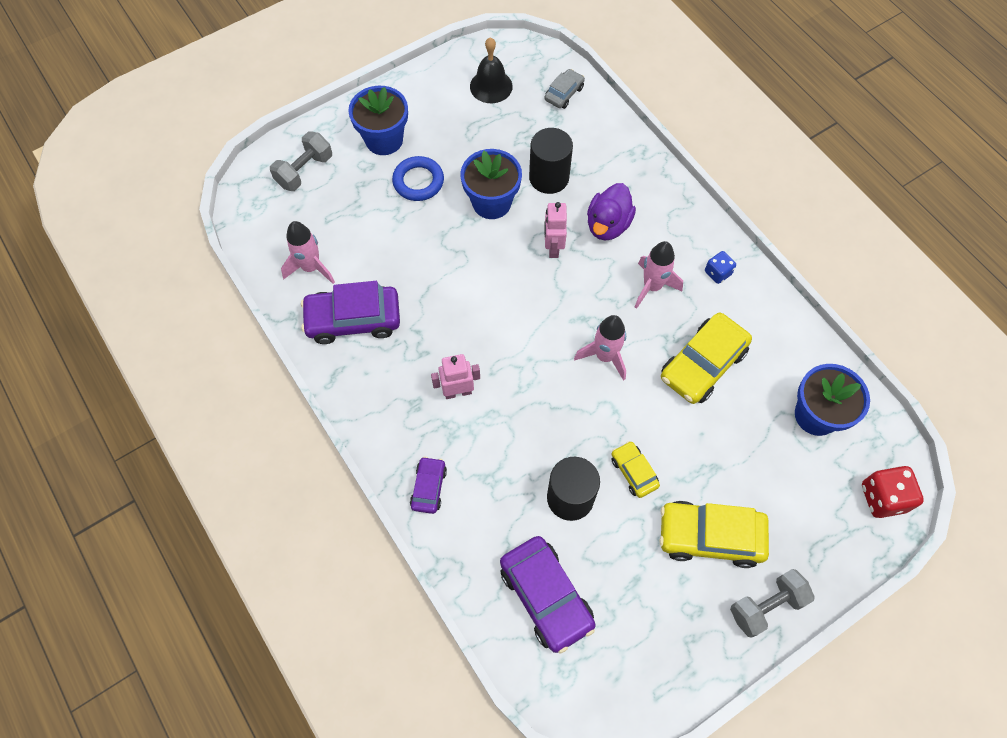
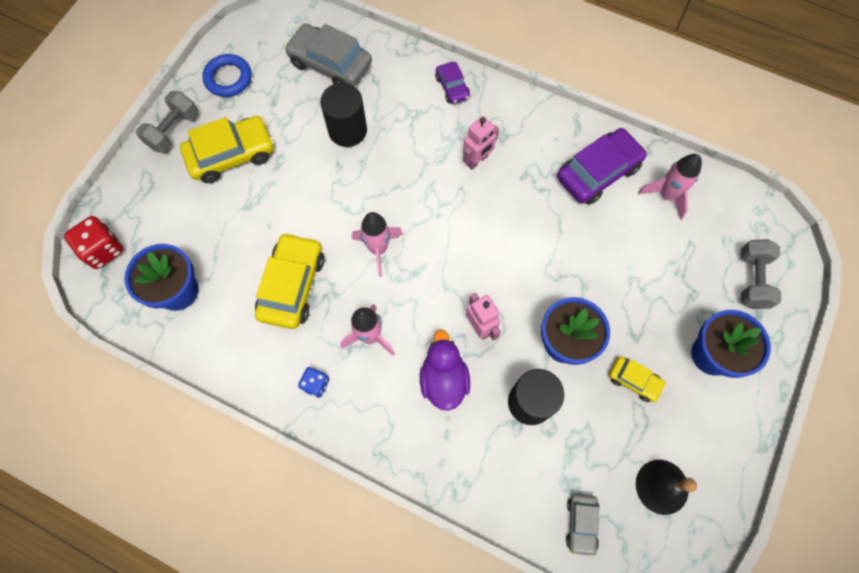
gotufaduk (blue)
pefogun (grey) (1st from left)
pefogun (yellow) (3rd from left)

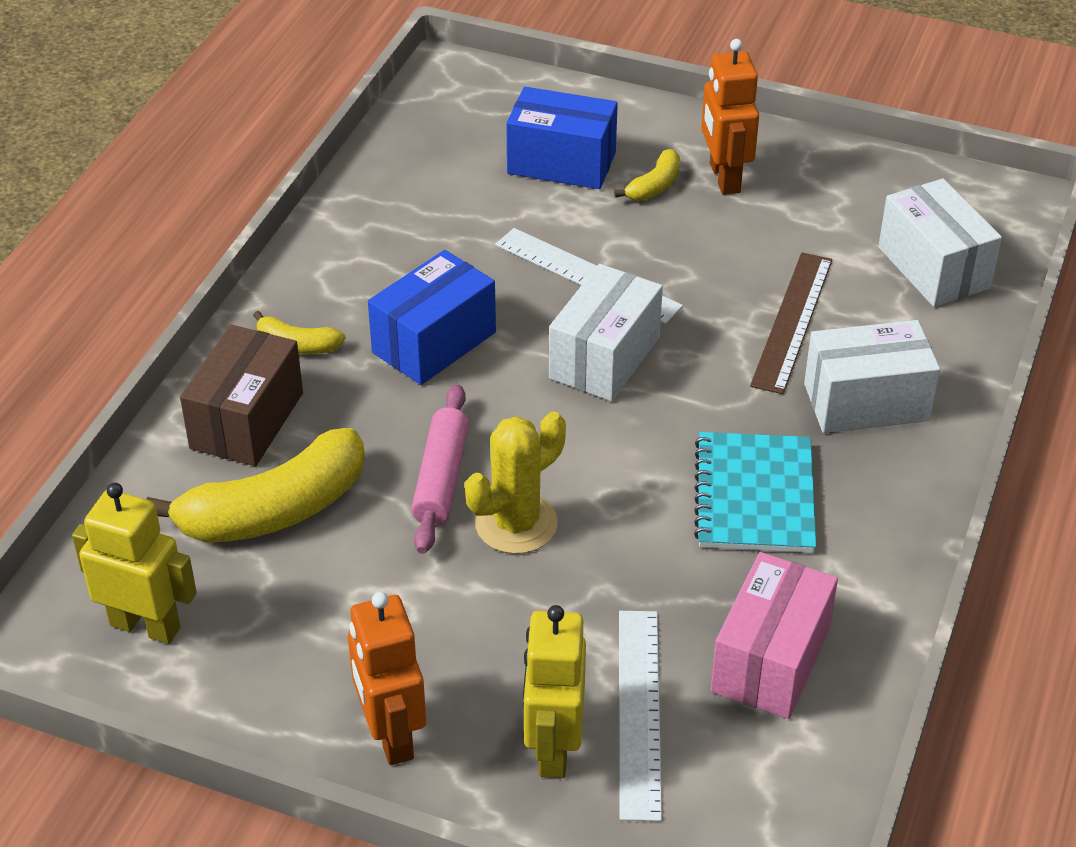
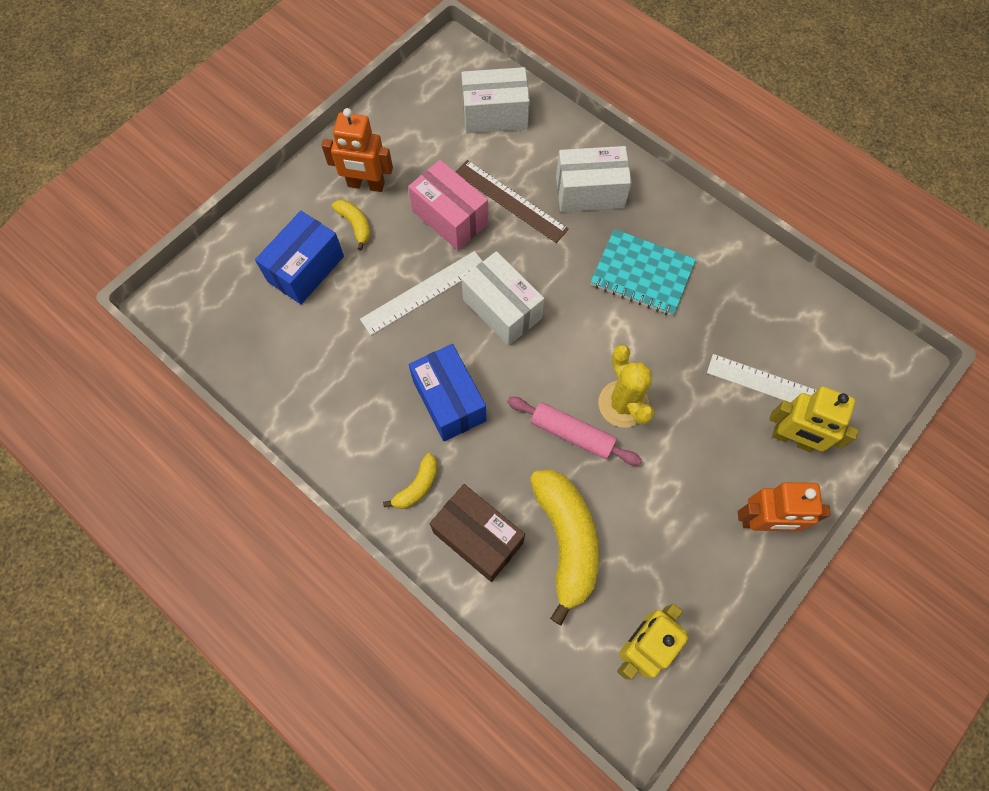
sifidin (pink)
sifidin (white) (3rd from left)

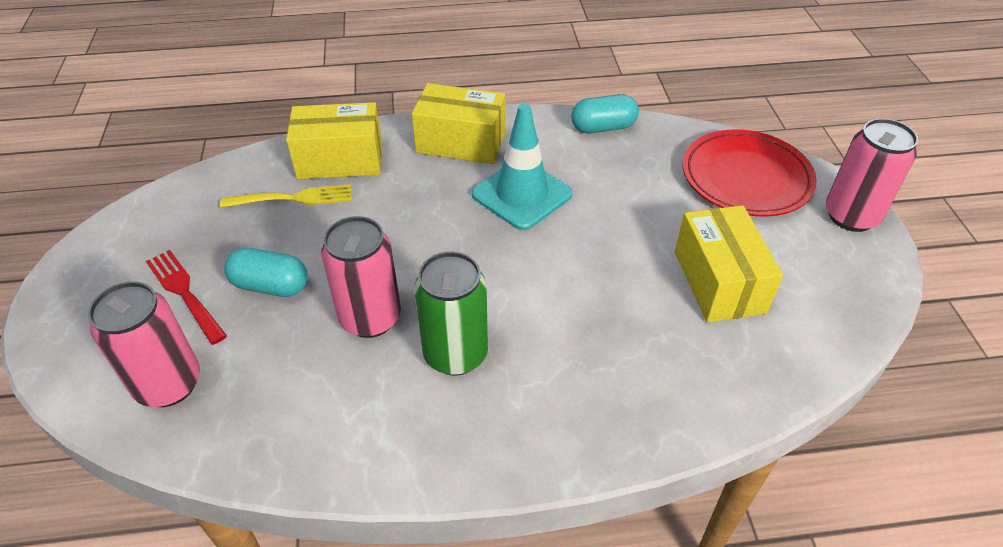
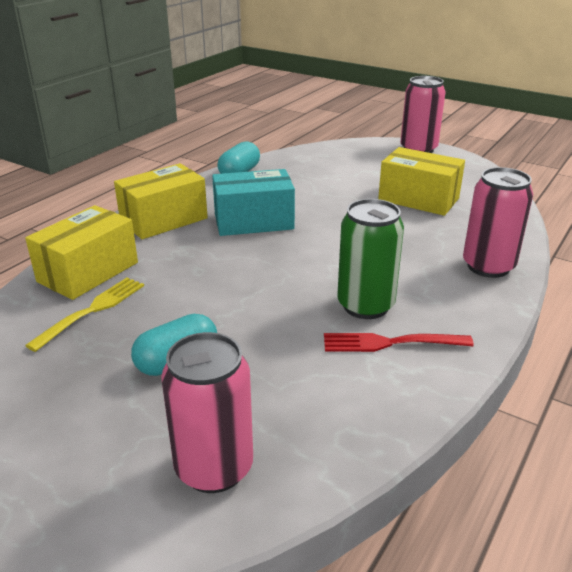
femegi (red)
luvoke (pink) (3rd from left)
sifidin (turquoise)
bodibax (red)

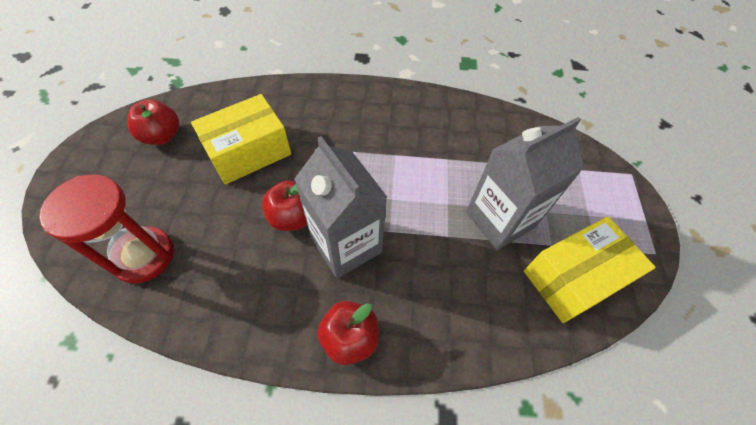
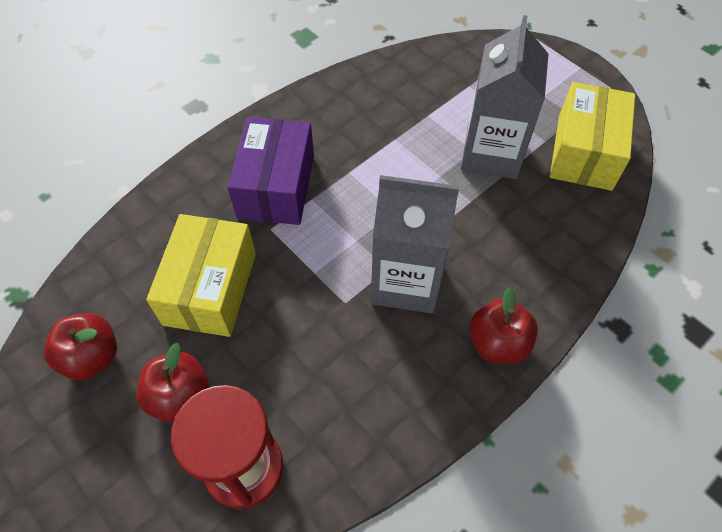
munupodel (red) (2nd from left)
sifidin (purple)

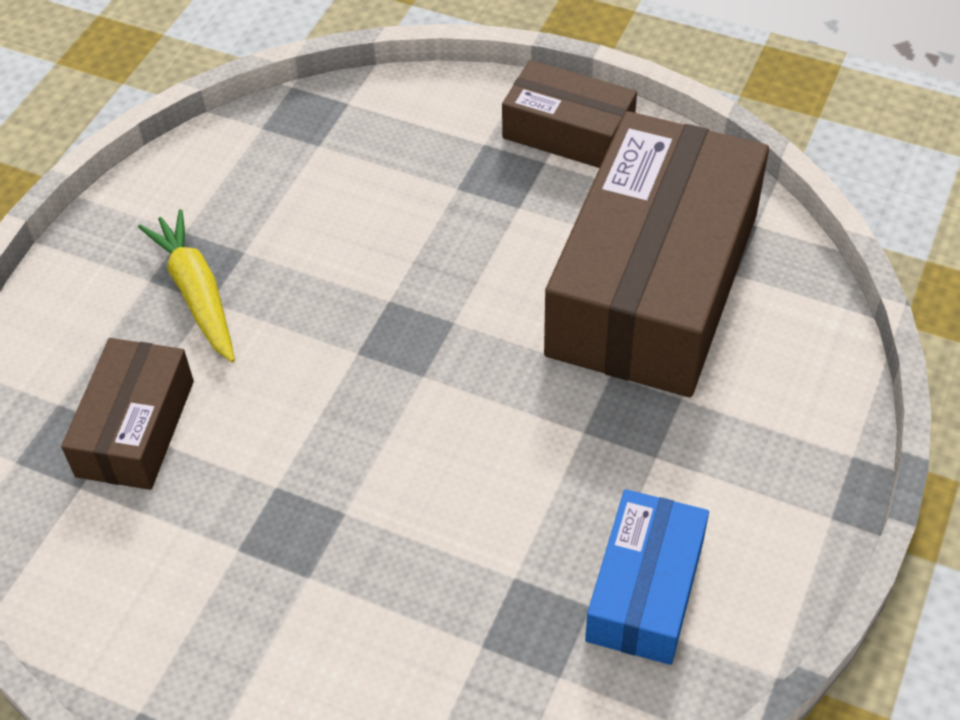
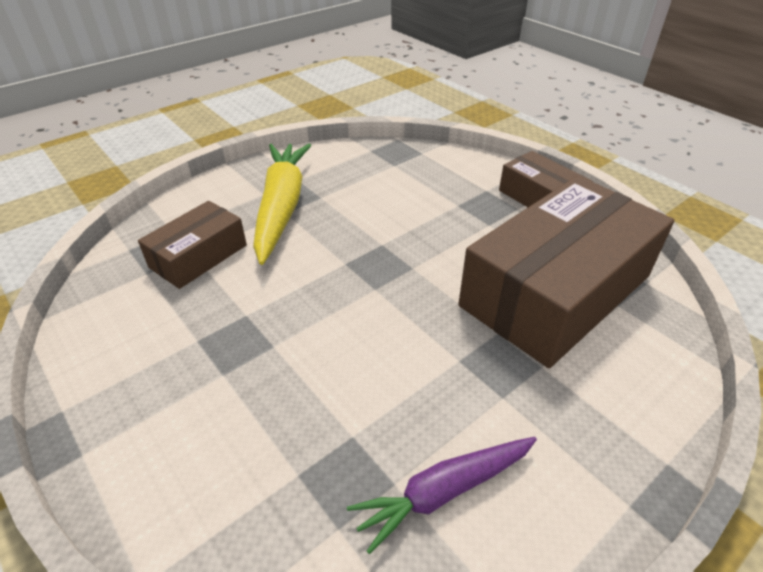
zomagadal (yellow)
zomagadal (purple)

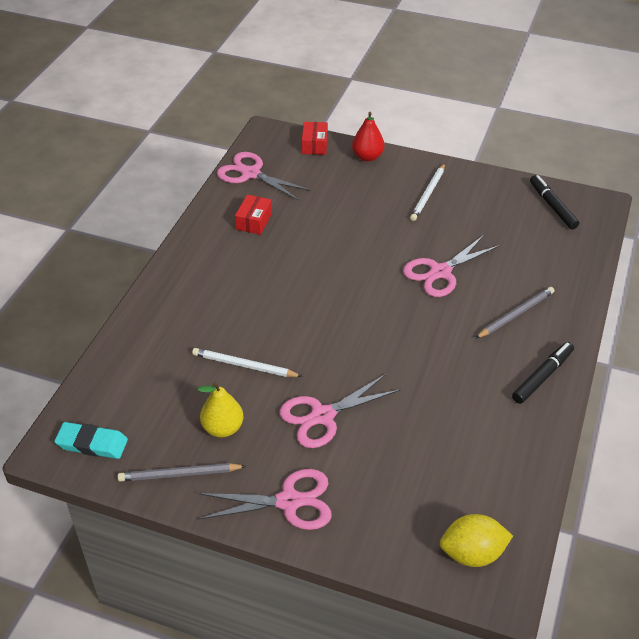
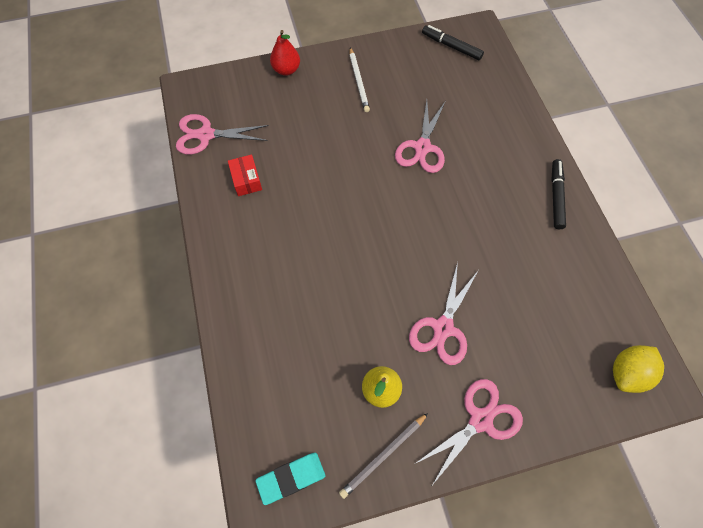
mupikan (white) (1st from left in the first image)
sifidin (red) (2nd from left in the first image)
mupikan (grey) (2nd from left in the first image)

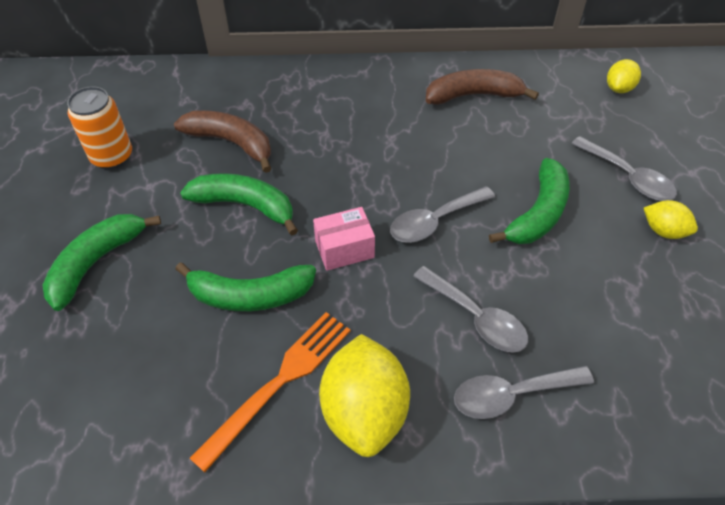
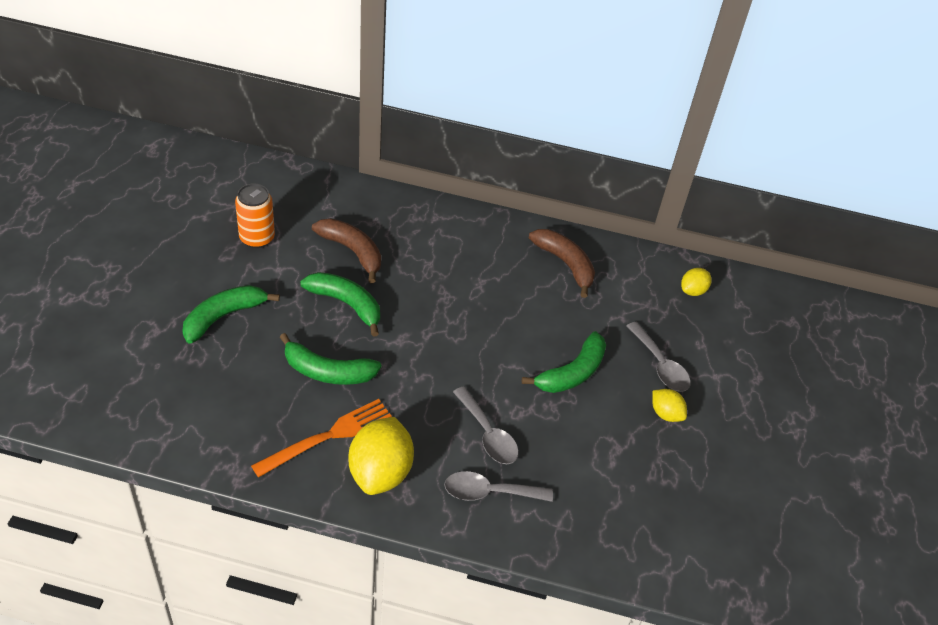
sifidin (pink)
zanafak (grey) (1st from left in the first image)
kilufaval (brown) (2nd from left)

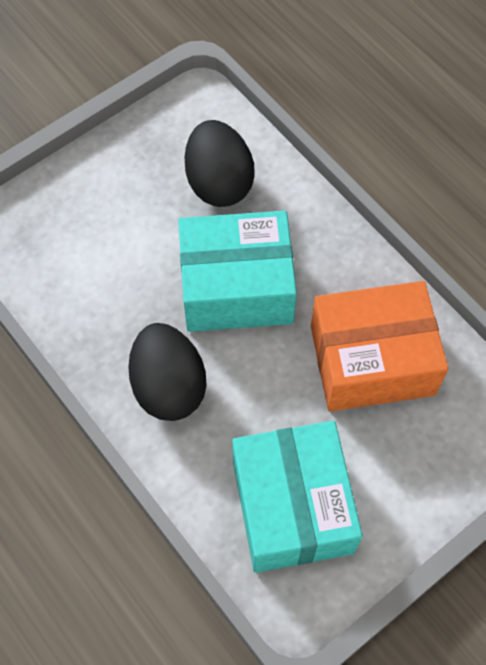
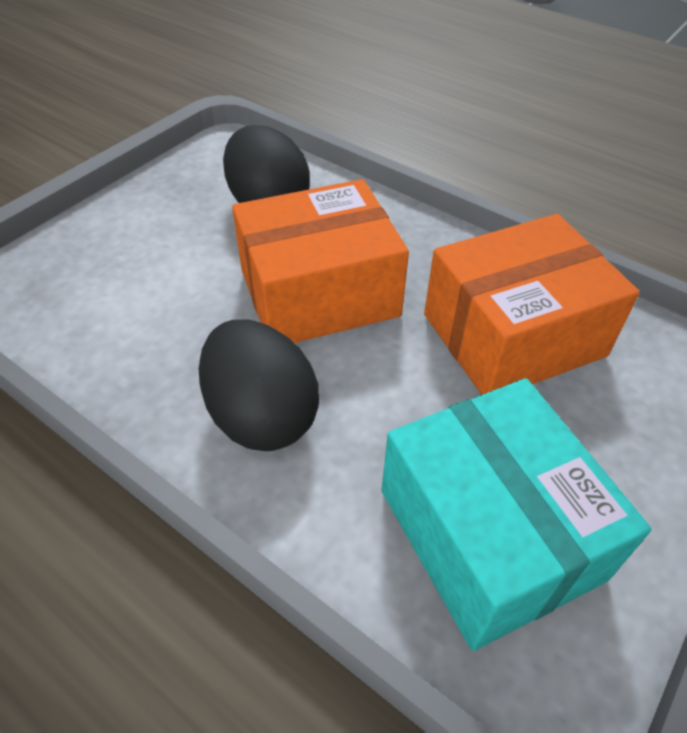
sifidin (orange) (1st from left)

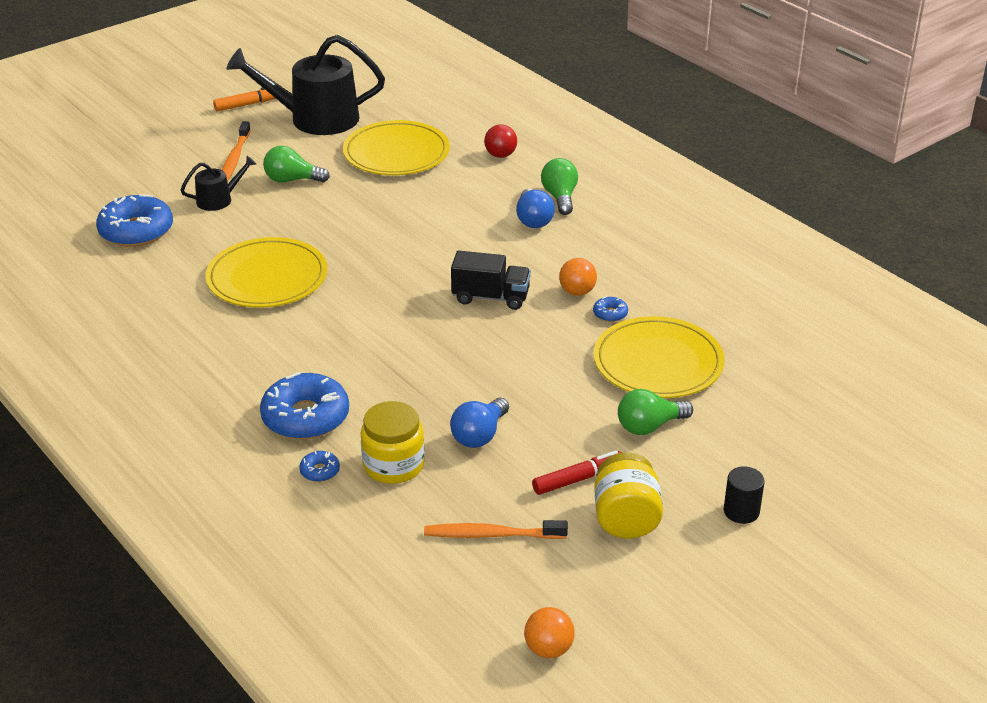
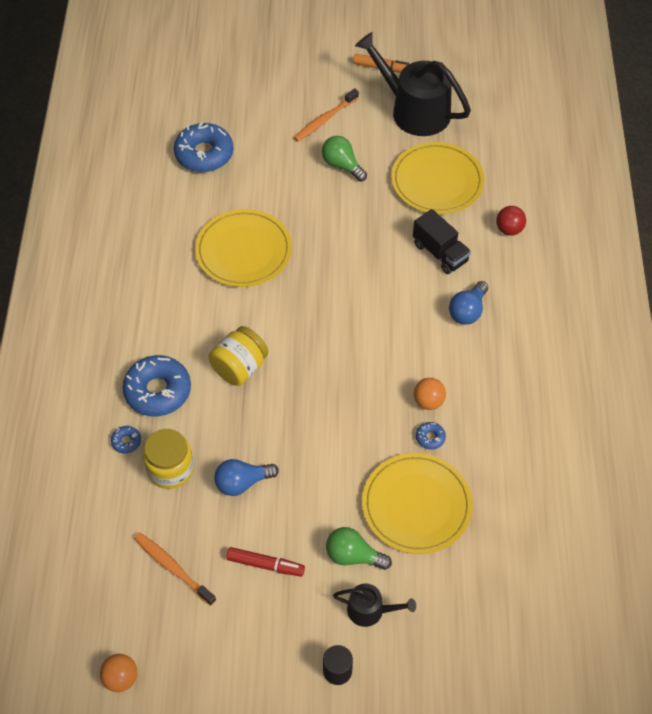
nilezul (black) (1st from left)
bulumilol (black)
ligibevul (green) (2nd from left in the first image)
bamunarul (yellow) (2nd from left)

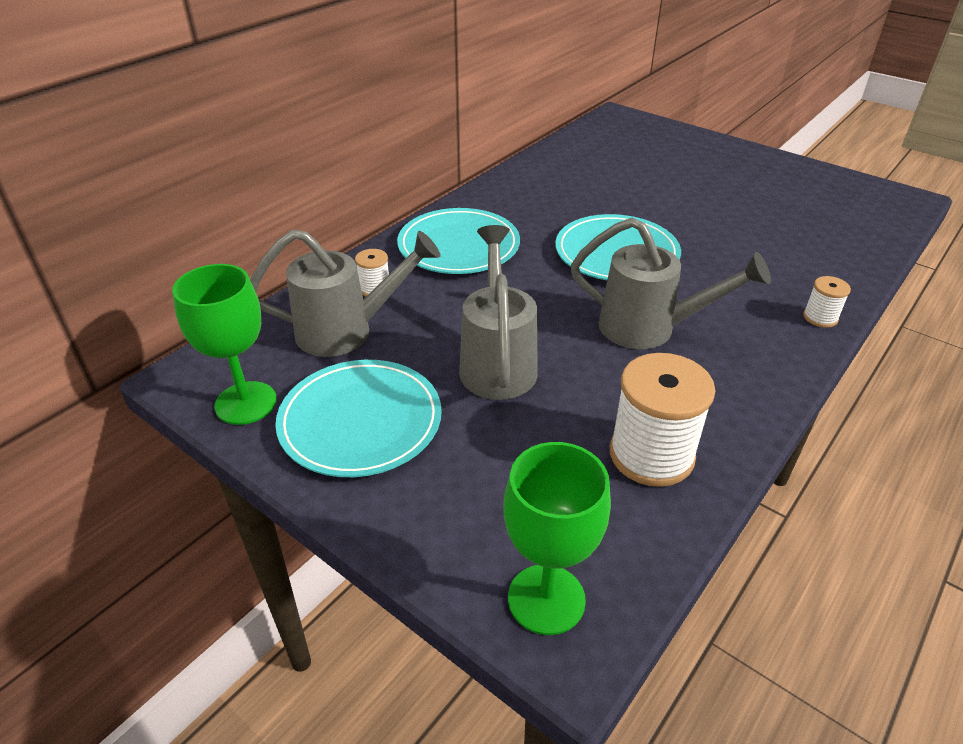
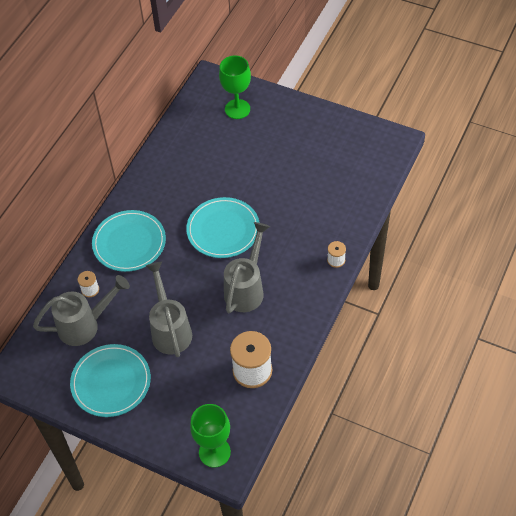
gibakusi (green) (2nd from left)
nilezul (grey) (3rd from left)

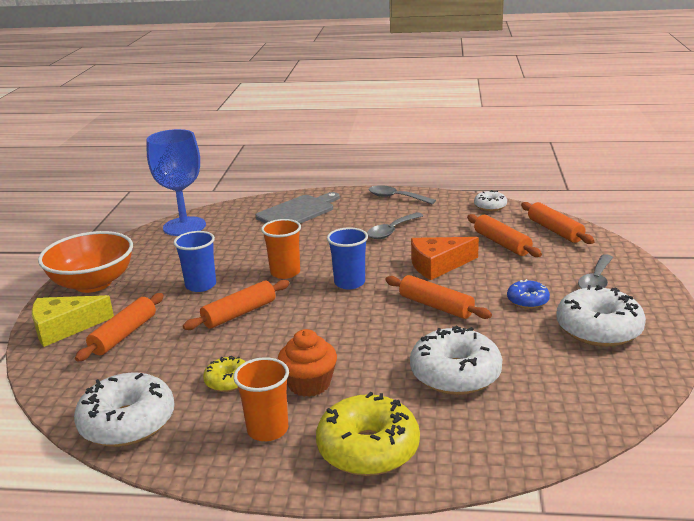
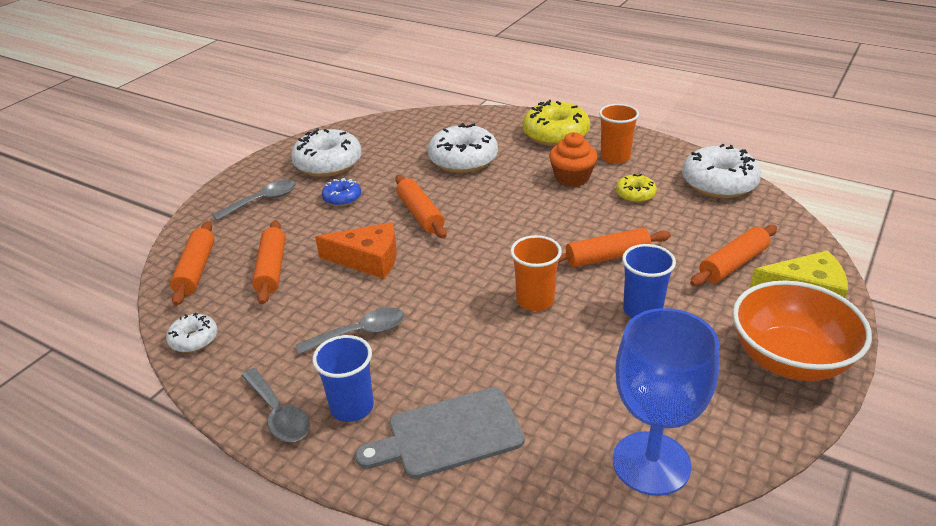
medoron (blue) (1st from left)

